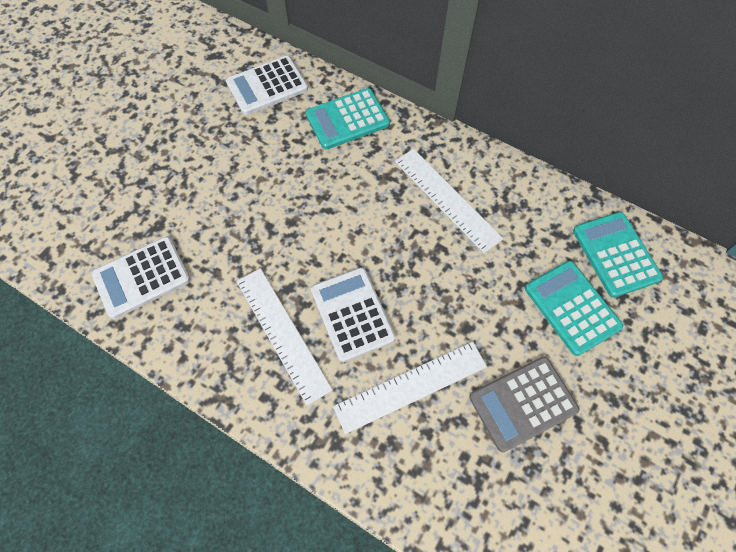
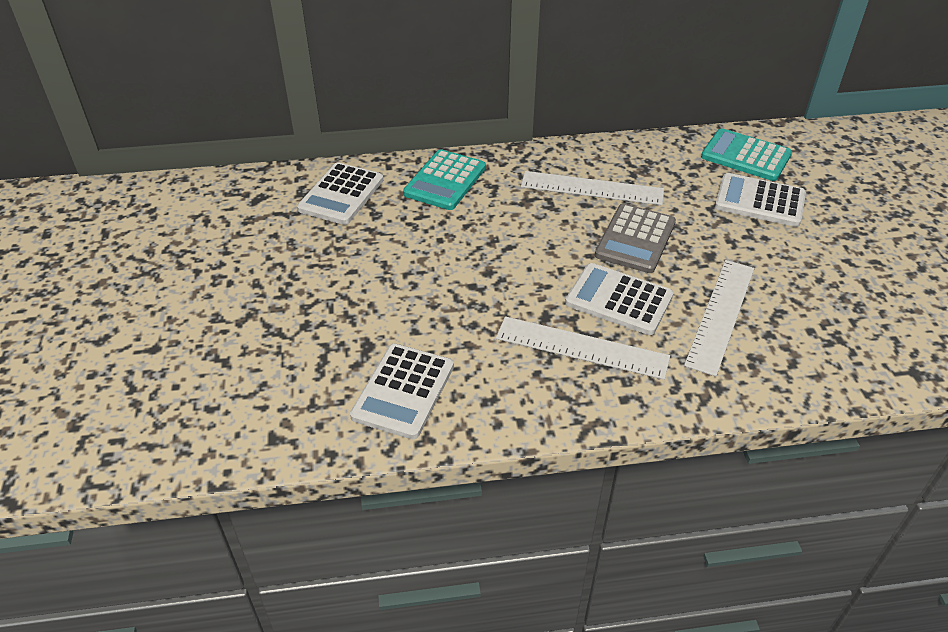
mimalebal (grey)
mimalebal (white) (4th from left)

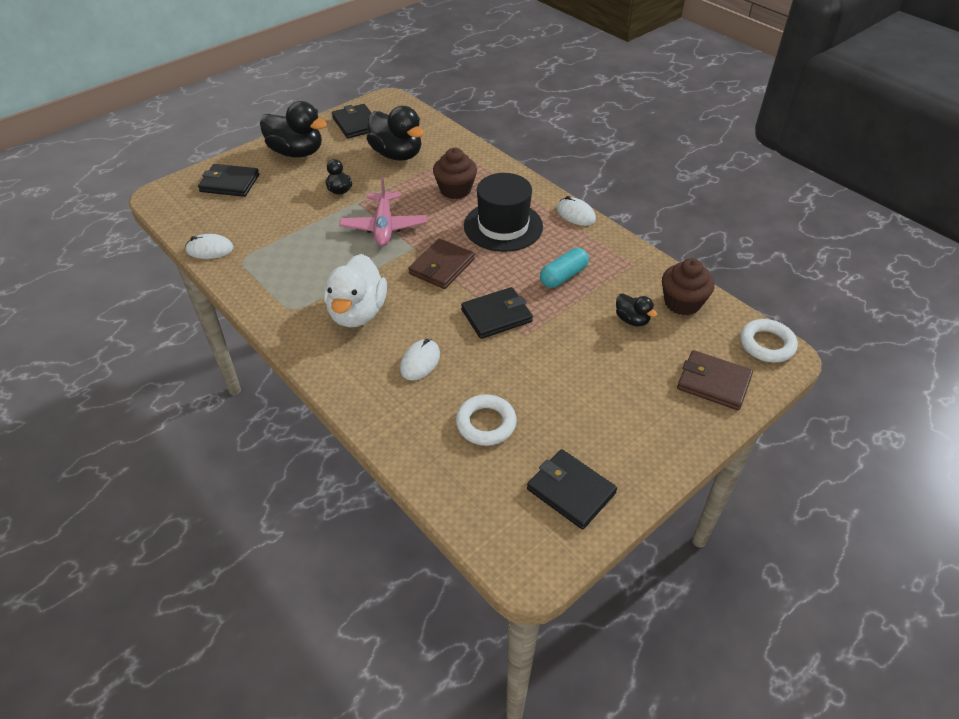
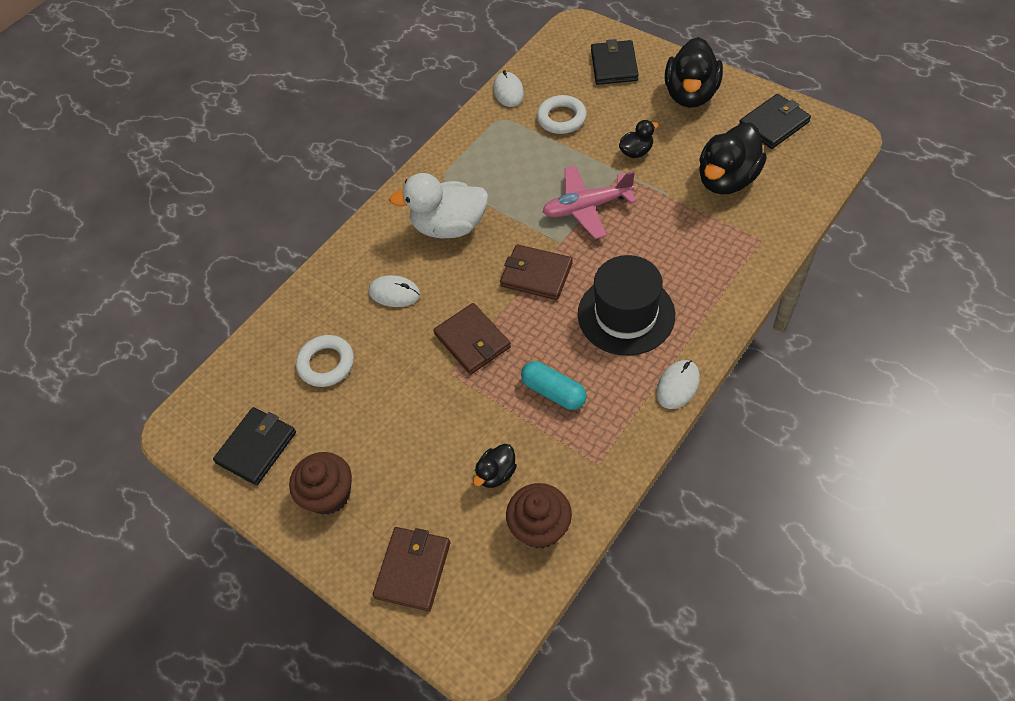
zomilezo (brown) (1st from left)
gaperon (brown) (2nd from left)
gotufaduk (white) (2nd from left)

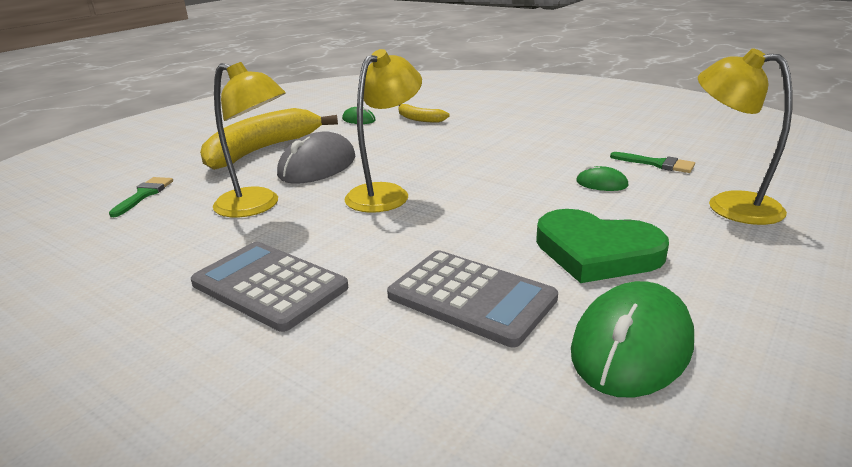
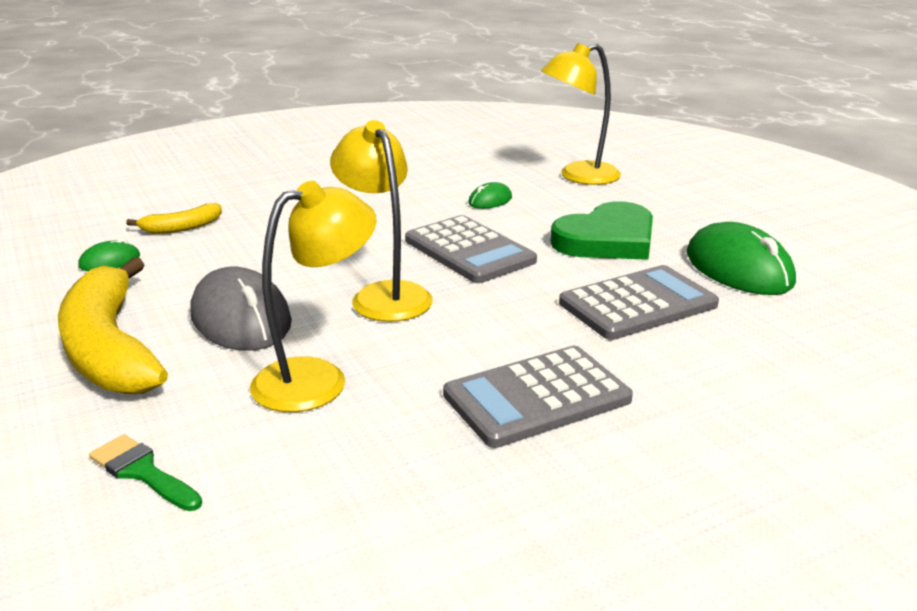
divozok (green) (2nd from left in the first image)
mimalebal (grey) (1st from left)

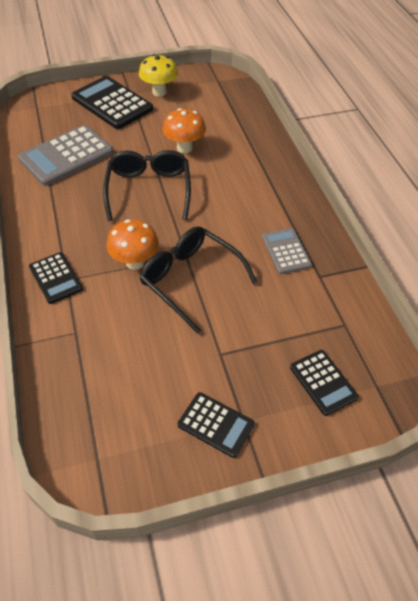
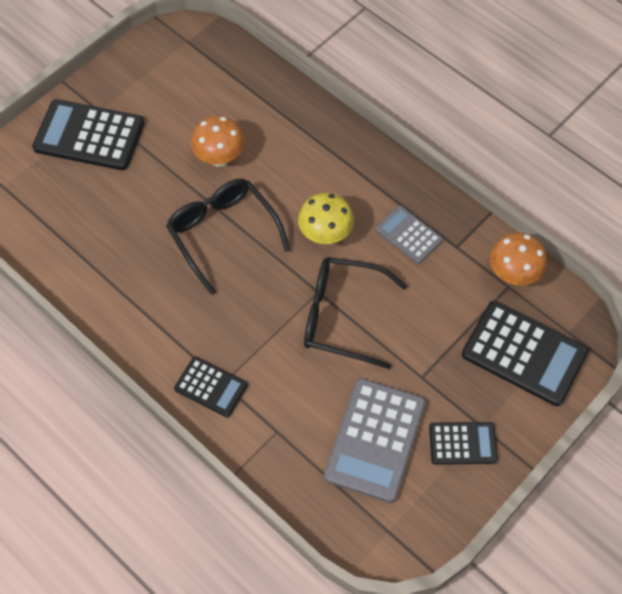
mimalebal (grey) (1st from left)
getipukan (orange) (2nd from left)
getipukan (yellow)
mimalebal (black) (4th from left)

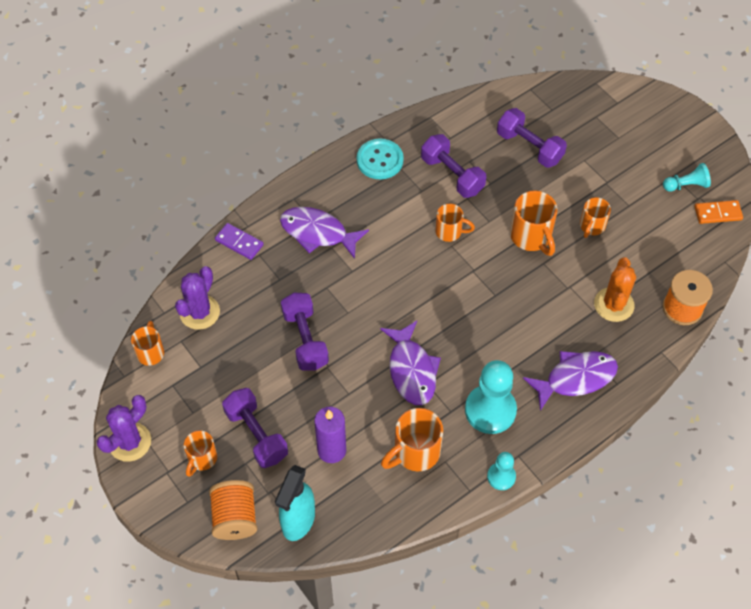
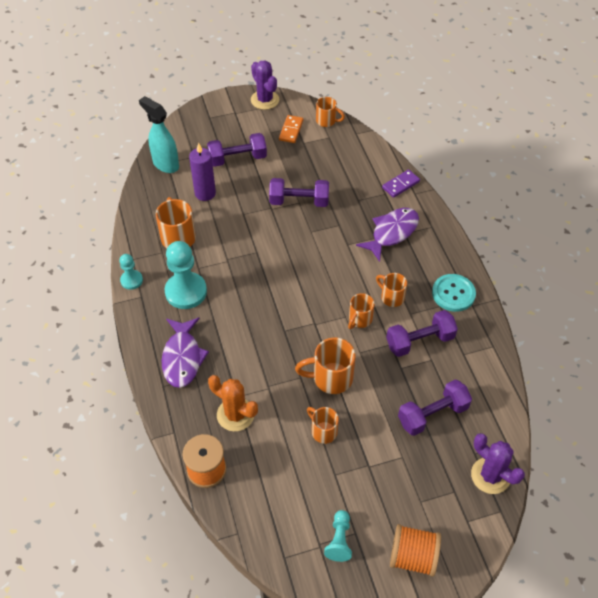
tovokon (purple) (2nd from left)
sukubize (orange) (6th from left)
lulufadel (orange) (2nd from left)
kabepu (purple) (2nd from left in the first image)
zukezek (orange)

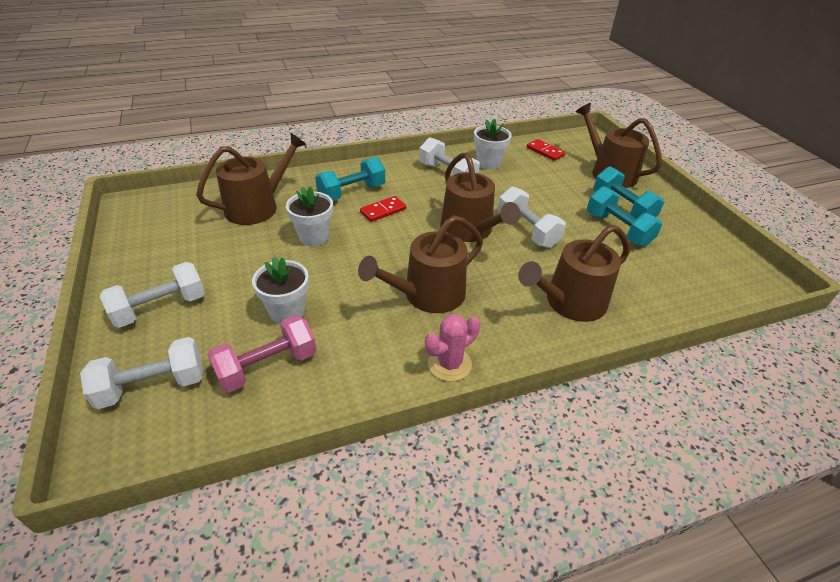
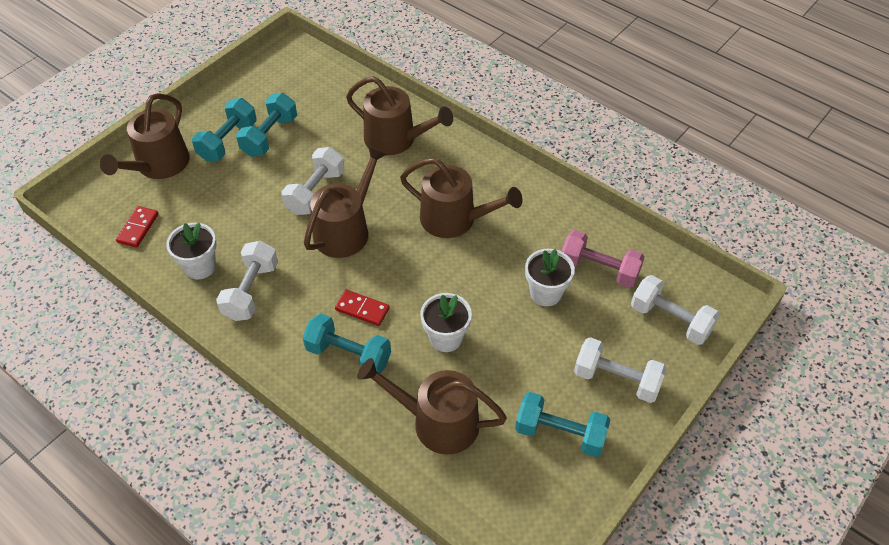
tovokon (pink)
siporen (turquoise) (4th from left)

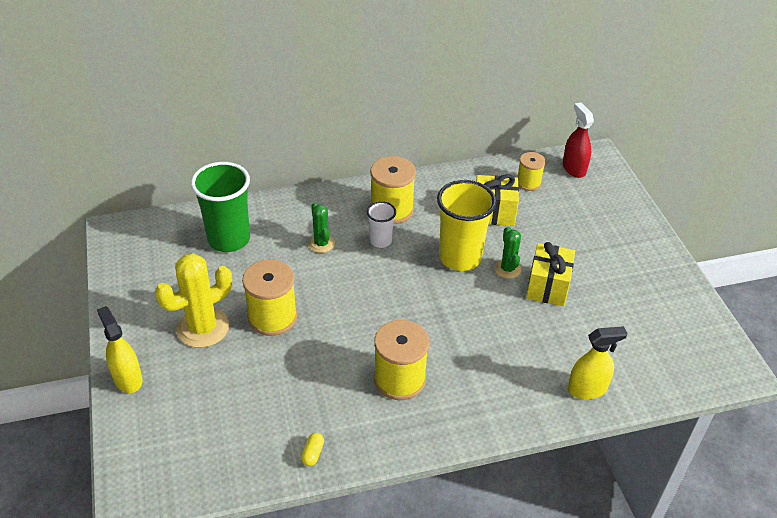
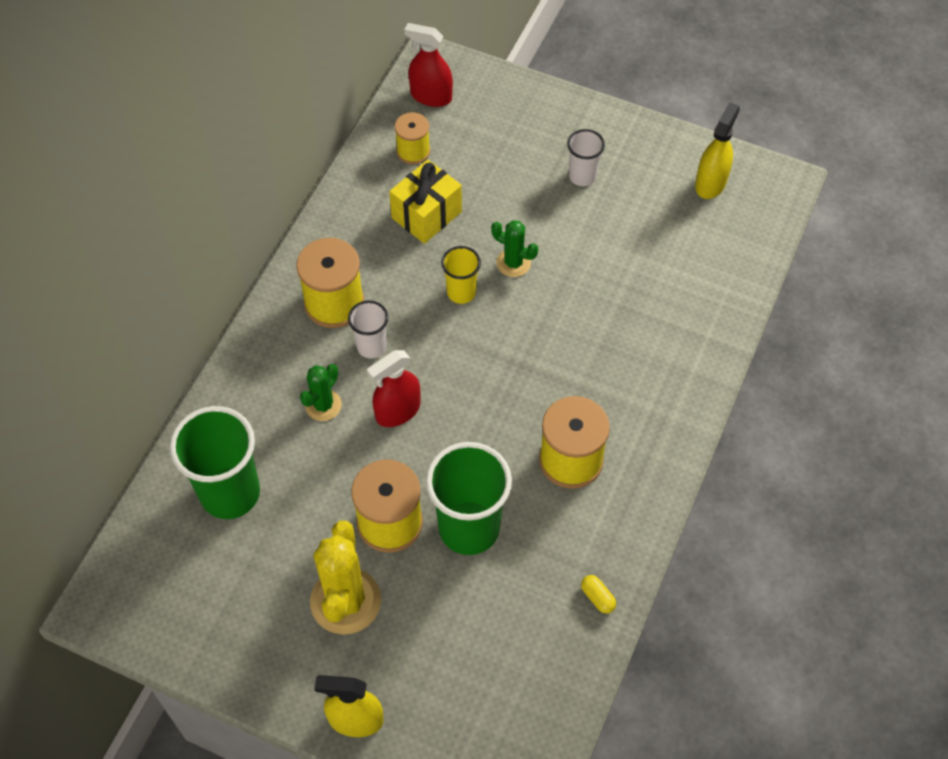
tovokon (green) (1st from left)
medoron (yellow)
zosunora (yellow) (2nd from left in the first image)
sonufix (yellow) (2nd from left)
sonufix (red) (1st from left)
medoron (green) (2nd from left)
medoron (white) (2nd from left)

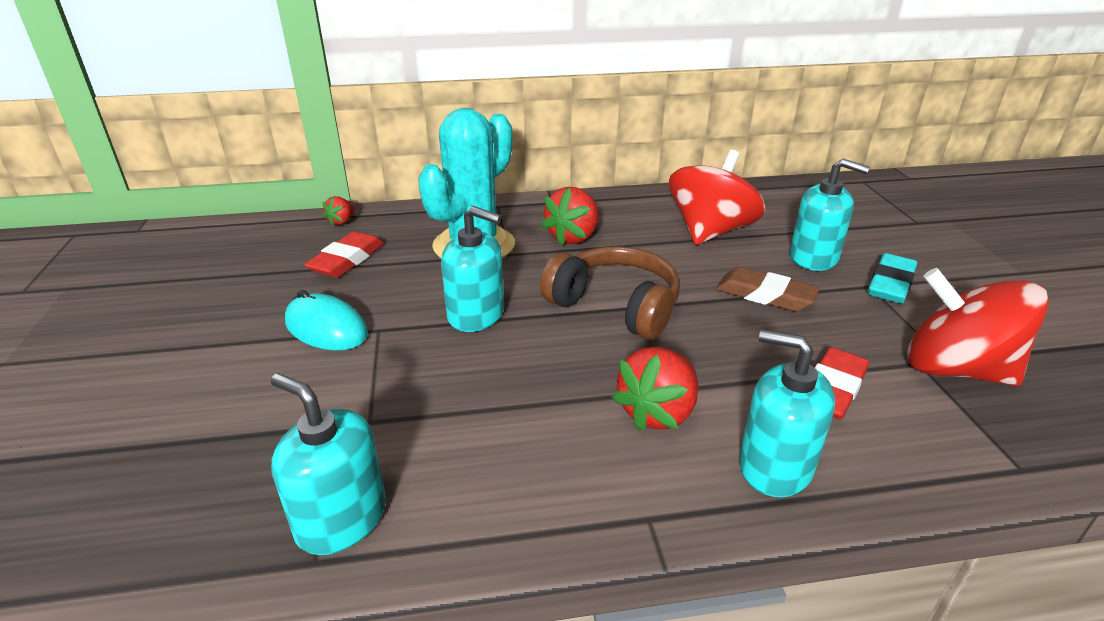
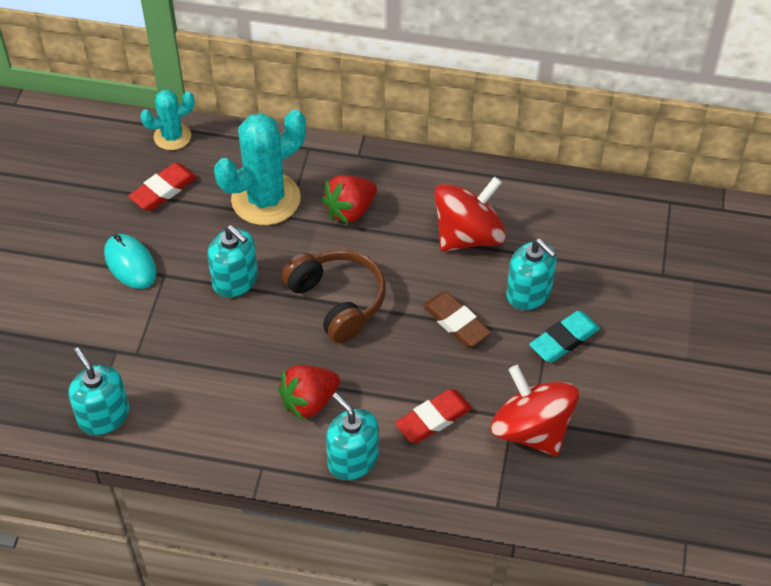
tovokon (turquoise) (1st from left)

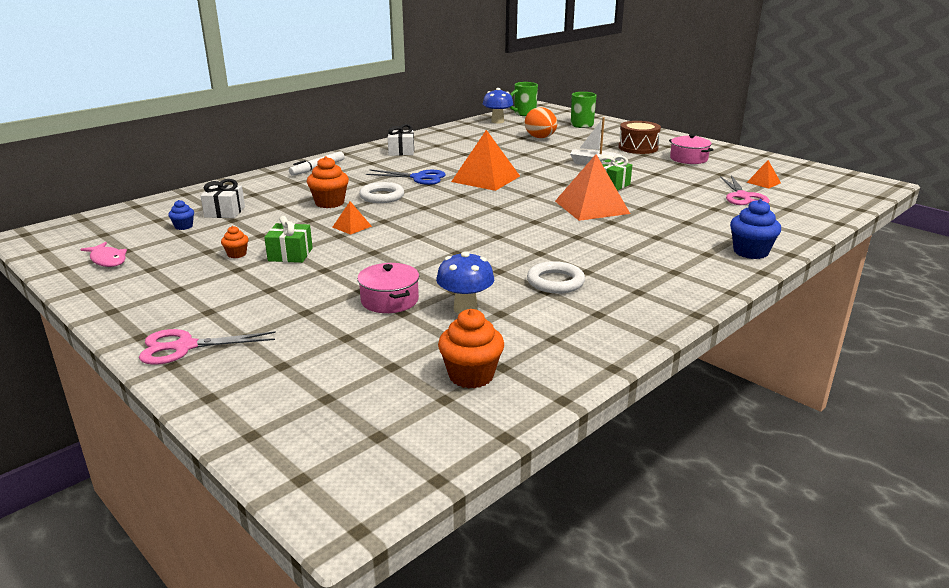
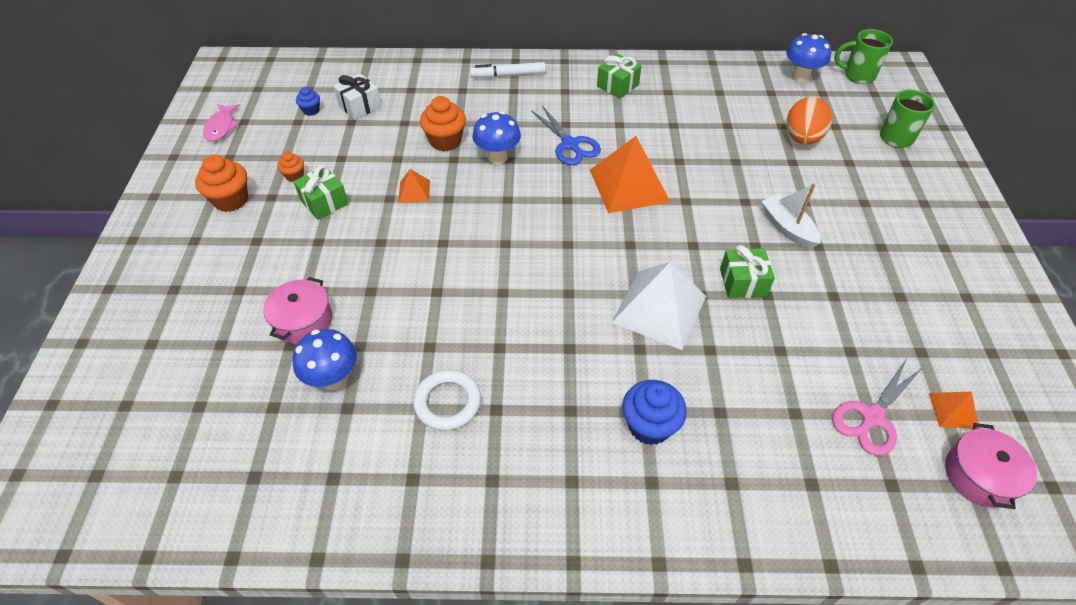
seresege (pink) (1st from left in the first image)
getipukan (blue) (2nd from left)
zosunora (green) (2nd from left)
zomilezo (orange) (1st from left)
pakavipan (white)
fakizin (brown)
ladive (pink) (2nd from left)
zomilezo (blue) (2nd from left)

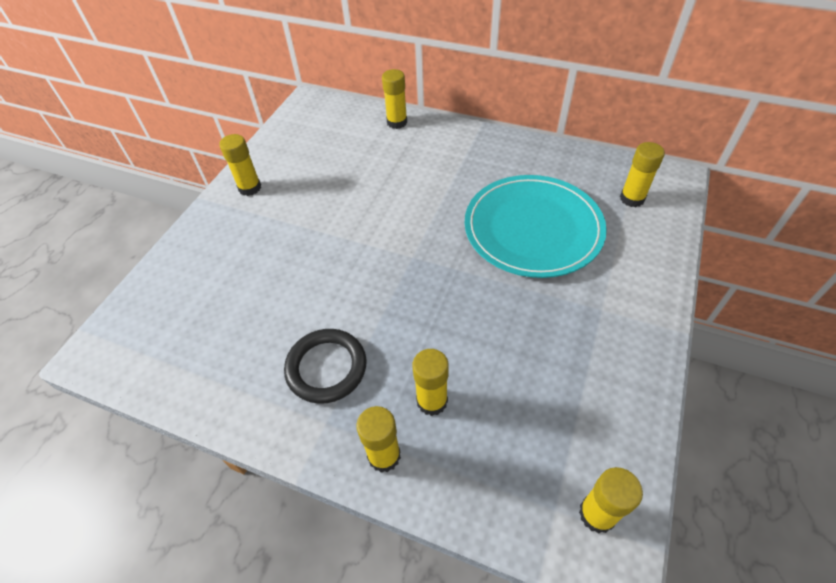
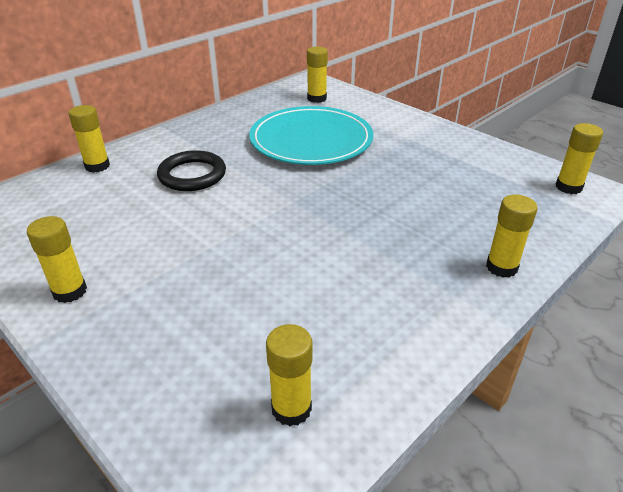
gotufaduk (black)
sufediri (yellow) (3rd from left)

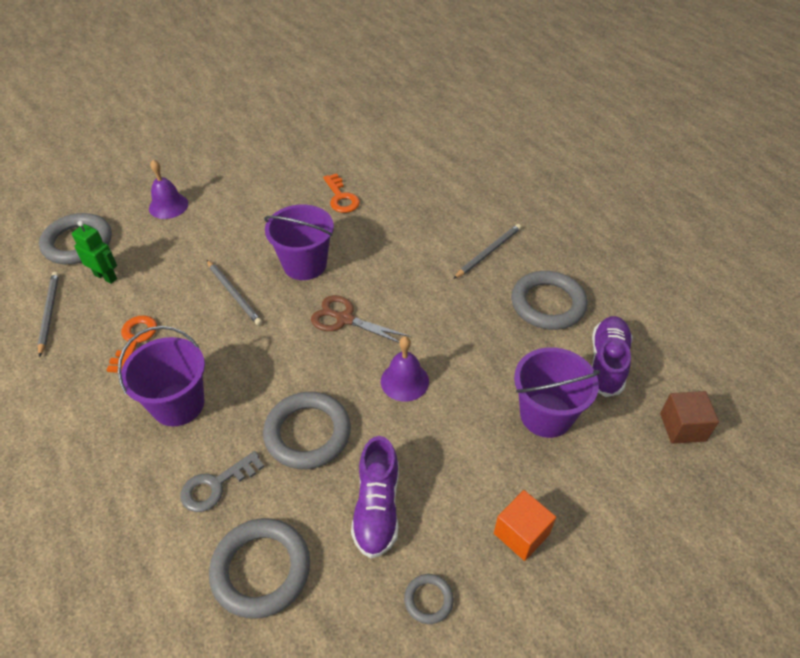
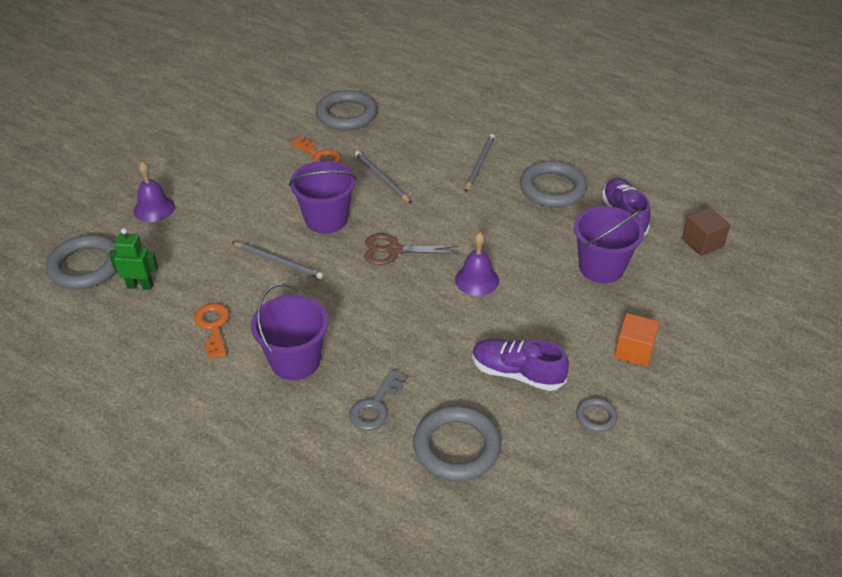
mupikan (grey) (2nd from left)
gotufaduk (grey) (2nd from left)
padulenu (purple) (1st from left)

